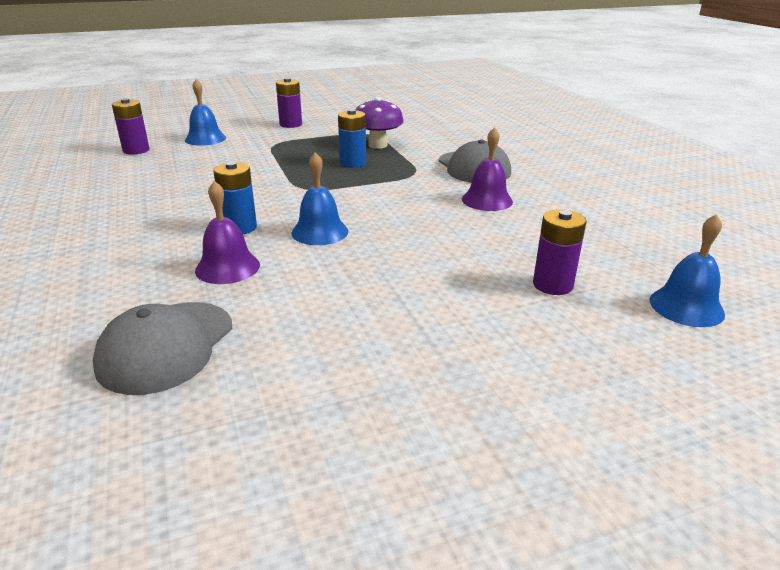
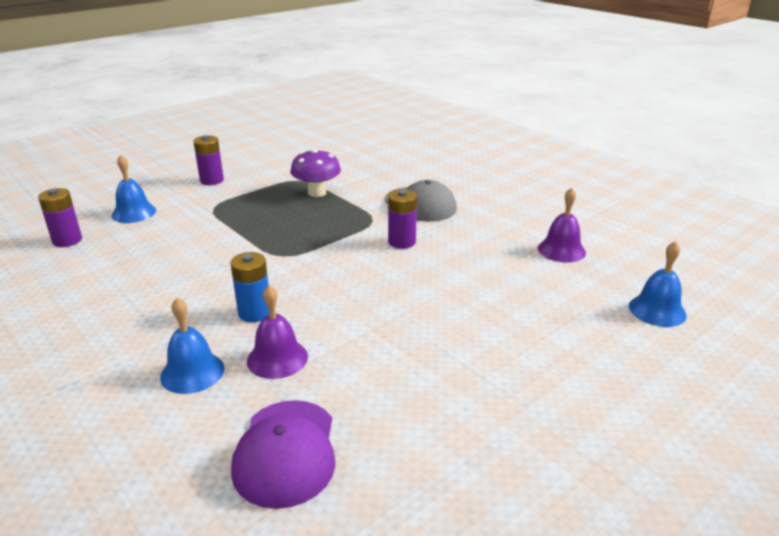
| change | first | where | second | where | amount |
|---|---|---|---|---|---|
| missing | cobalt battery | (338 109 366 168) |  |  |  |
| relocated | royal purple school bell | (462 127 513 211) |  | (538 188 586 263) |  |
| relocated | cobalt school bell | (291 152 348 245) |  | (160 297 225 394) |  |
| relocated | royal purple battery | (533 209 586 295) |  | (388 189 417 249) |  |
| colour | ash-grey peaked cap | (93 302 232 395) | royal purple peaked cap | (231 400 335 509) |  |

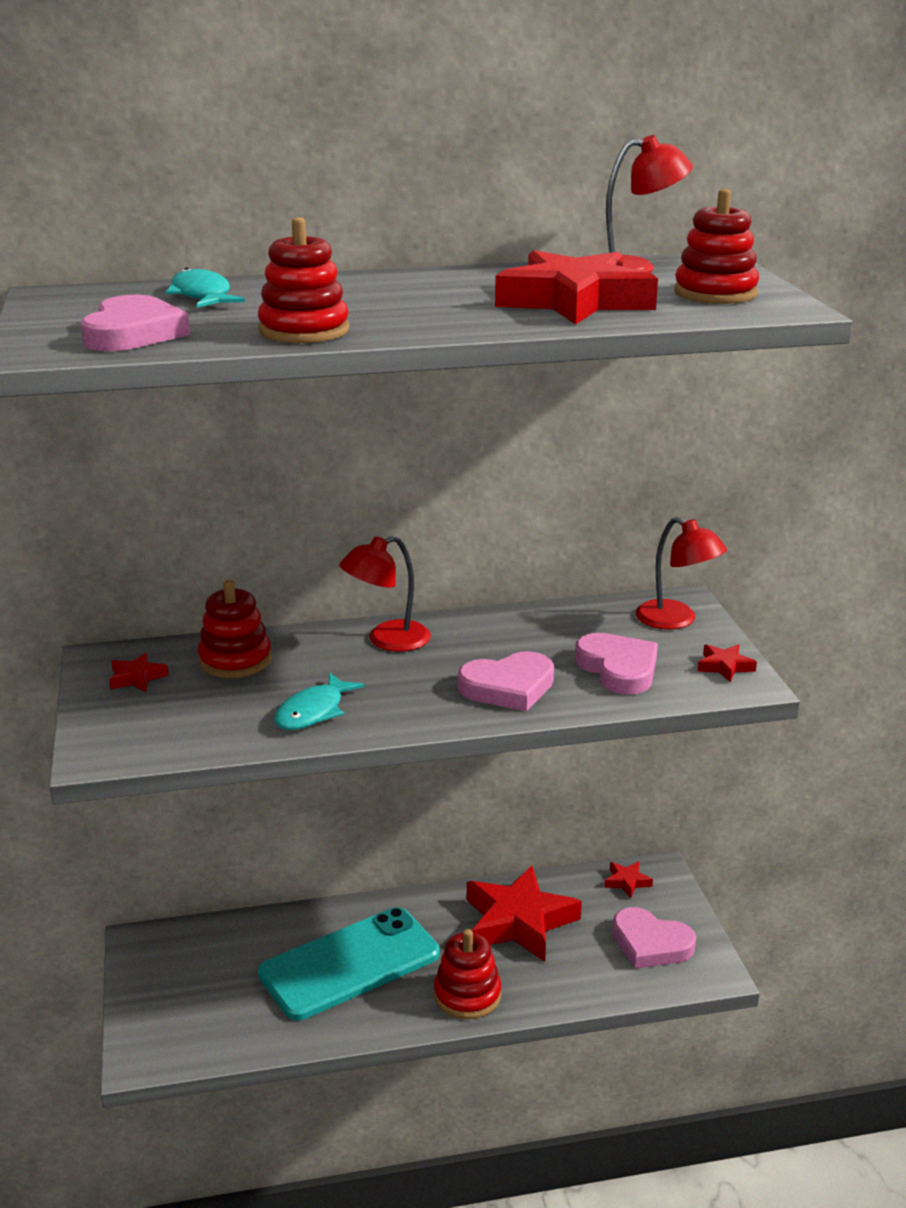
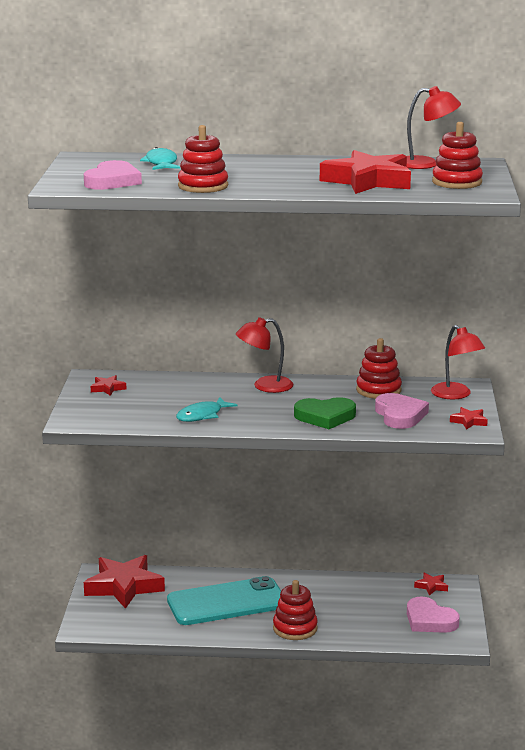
| change | first | where | second | where | amount |
|---|---|---|---|---|---|
| relocated | red ring stacker | (198 580 272 678) |  | (356 338 402 399) |  |
| colour | pink heart | (458 651 554 711) | leaf-green heart | (294 397 356 429) |  |
| relocated | red star shape | (467 866 582 962) |  | (84 555 165 609) |  |

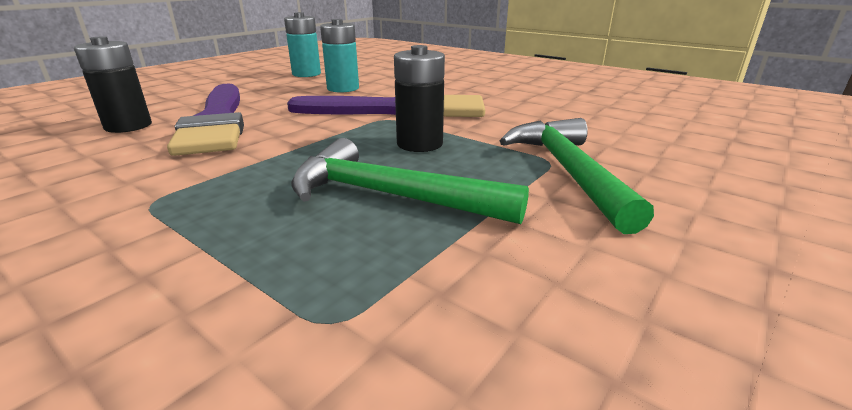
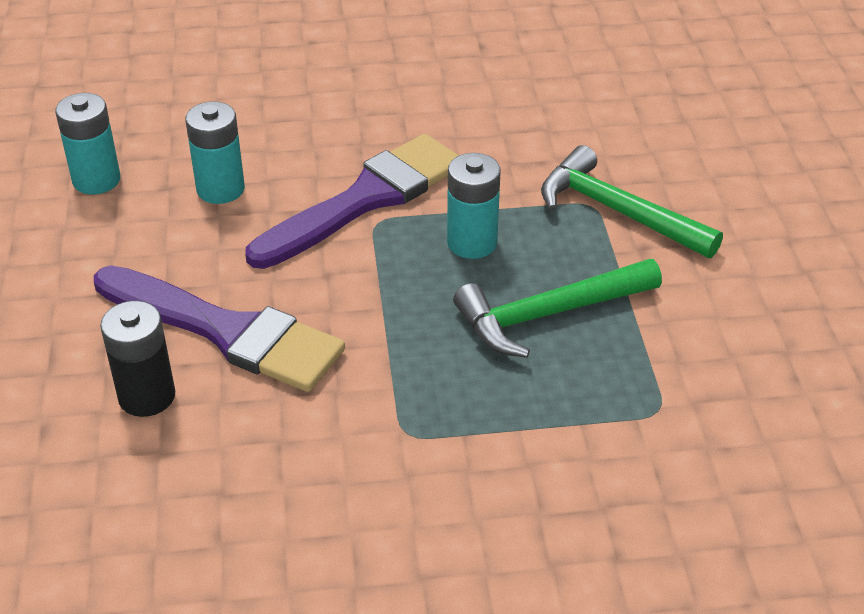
| change | first | where | second | where | amount |
|---|---|---|---|---|---|
| colour | black battery | (394 45 445 152) | turquoise battery | (447 153 501 259) |  |

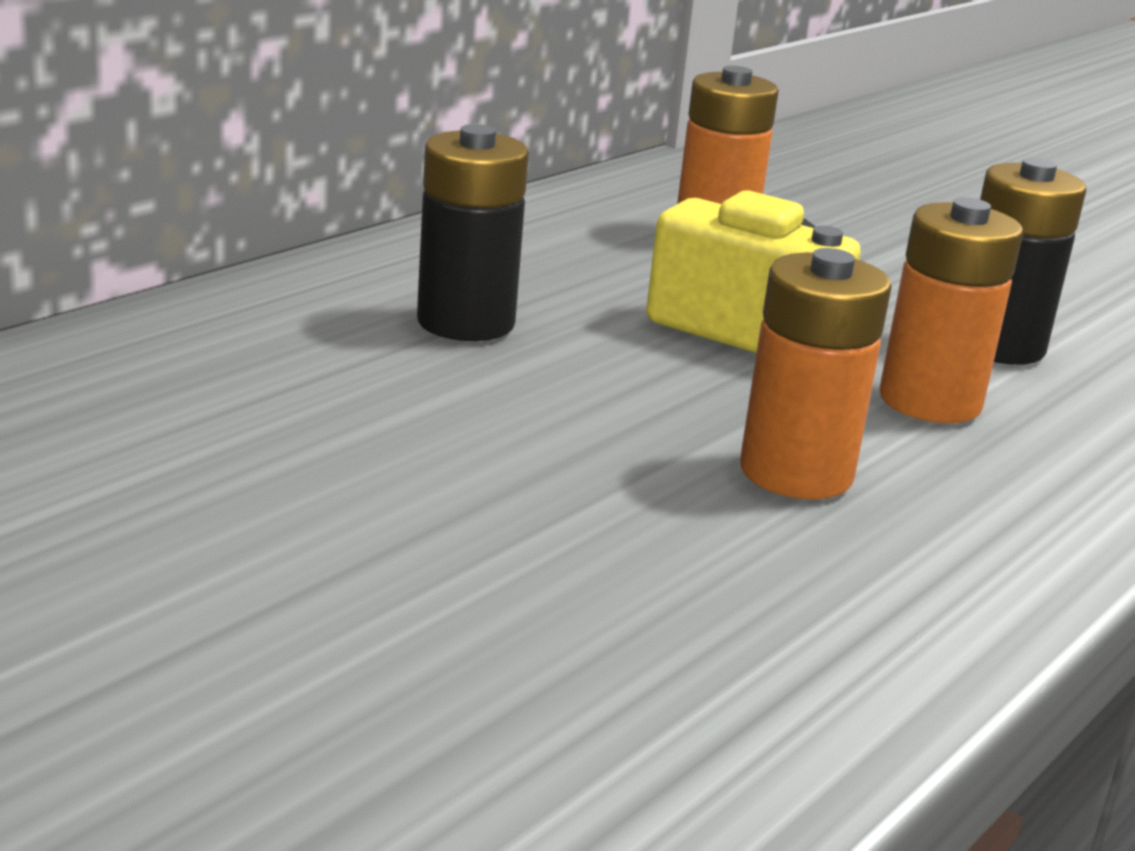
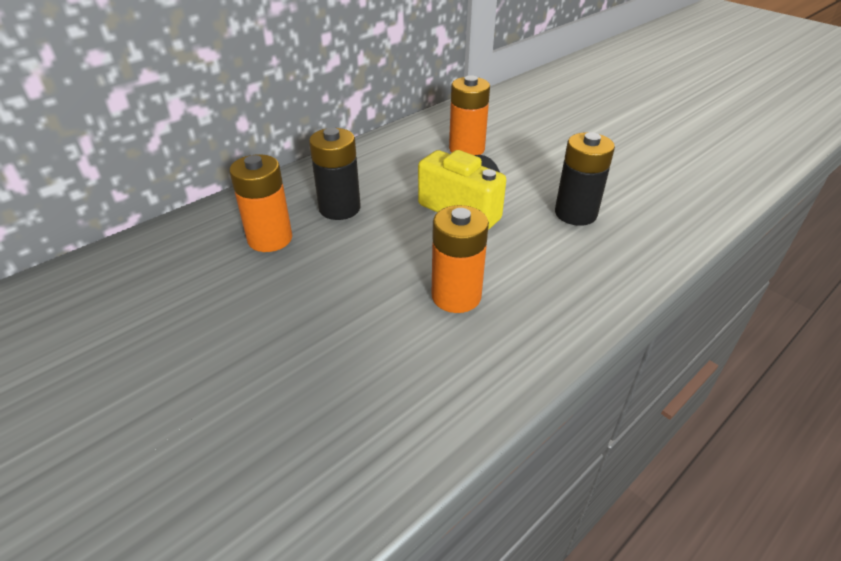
| change | first | where | second | where | amount |
|---|---|---|---|---|---|
| relocated | orange battery | (879 197 1023 423) |  | (229 154 292 252) |  |

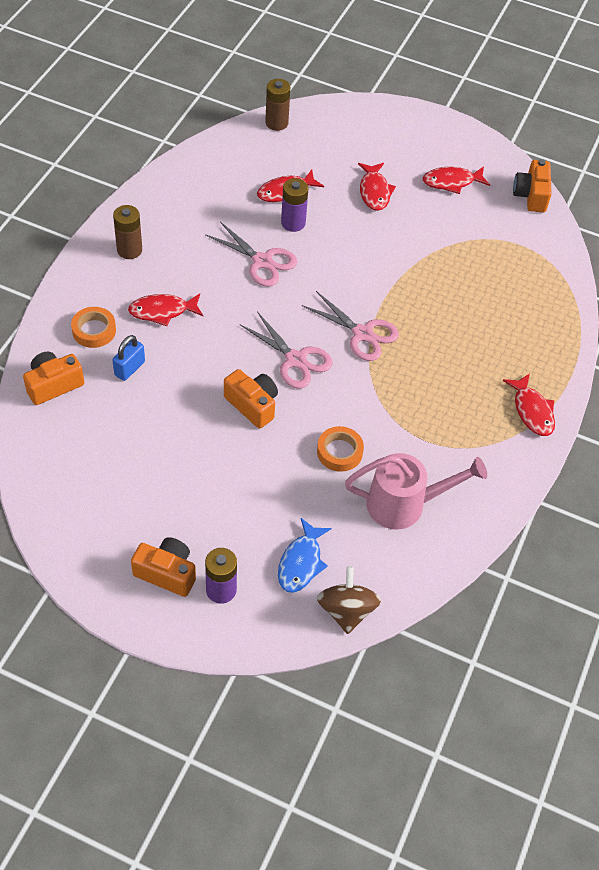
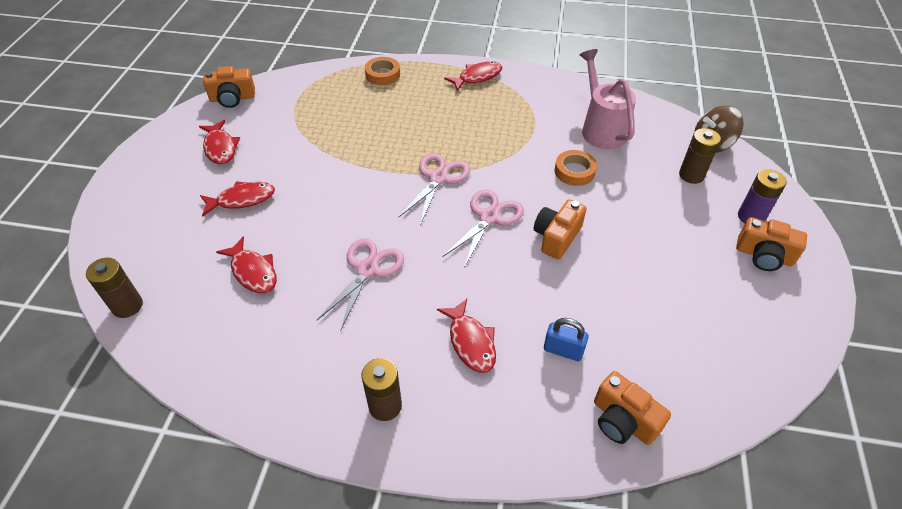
| change | first | where | second | where | amount |
|---|---|---|---|---|---|
| missing | royal purple battery | (281 178 308 232) |  |  |  |
| relocated | orange tape | (71 307 116 348) |  | (365 57 400 85) |  |
| exchanged | cobalt toy fish | (278 518 332 593) | brown battery | (679 128 721 184) |  |
| spun | orange photo camera | (131 537 196 597) |  | (736 217 807 271) | 75 degrees counterclockwise |

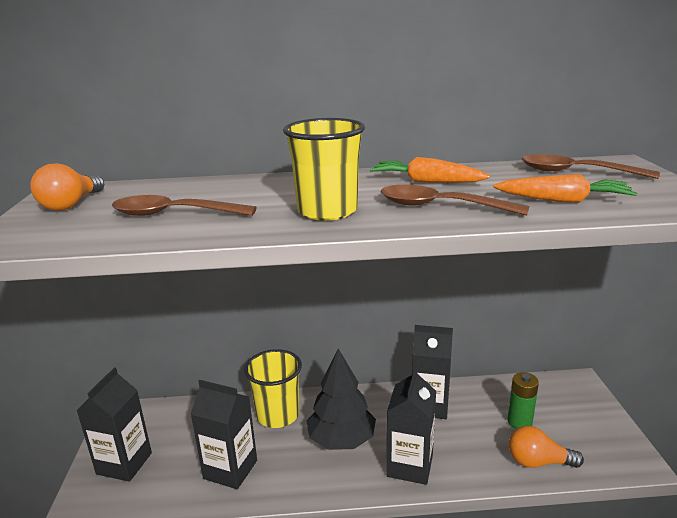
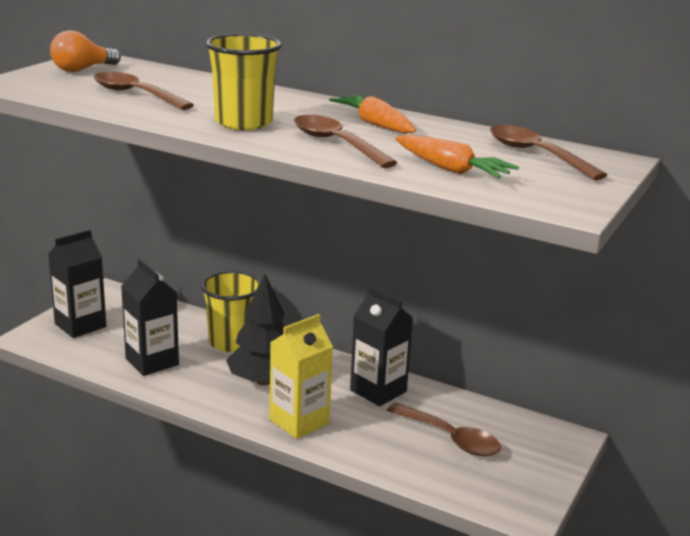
| change | first | where | second | where | amount |
|---|---|---|---|---|---|
| colour | black carton | (387 367 436 485) | bright yellow carton | (270 314 333 439) |  |
| exchanged | leaf-green battery | (508 372 539 429) | brown tablespoon | (387 403 501 456) |  |
| missing | orange light bulb | (509 426 584 468) |  |  |  |

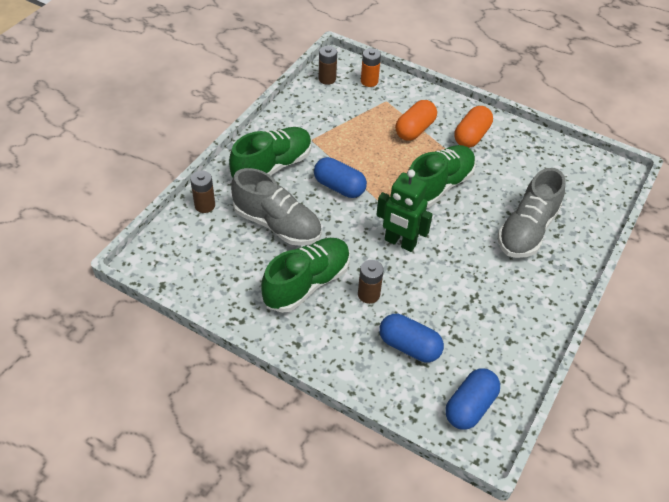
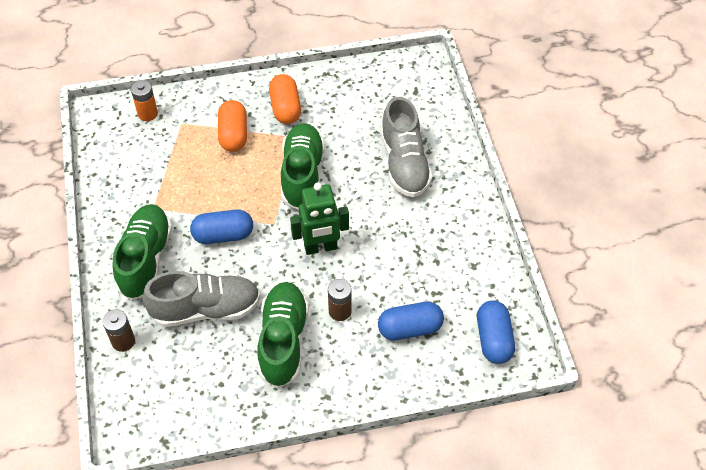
| change | first | where | second | where | amount |
|---|---|---|---|---|---|
| missing | brown battery | (319 46 337 85) |  |  |  |

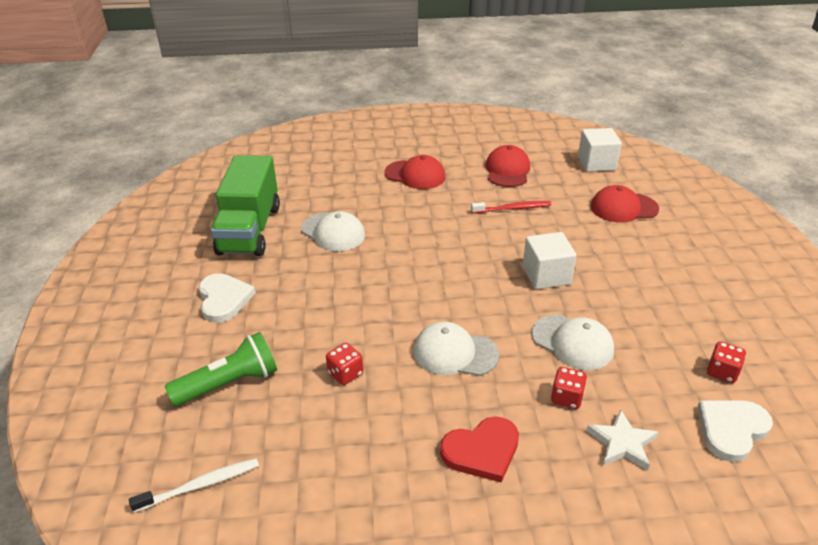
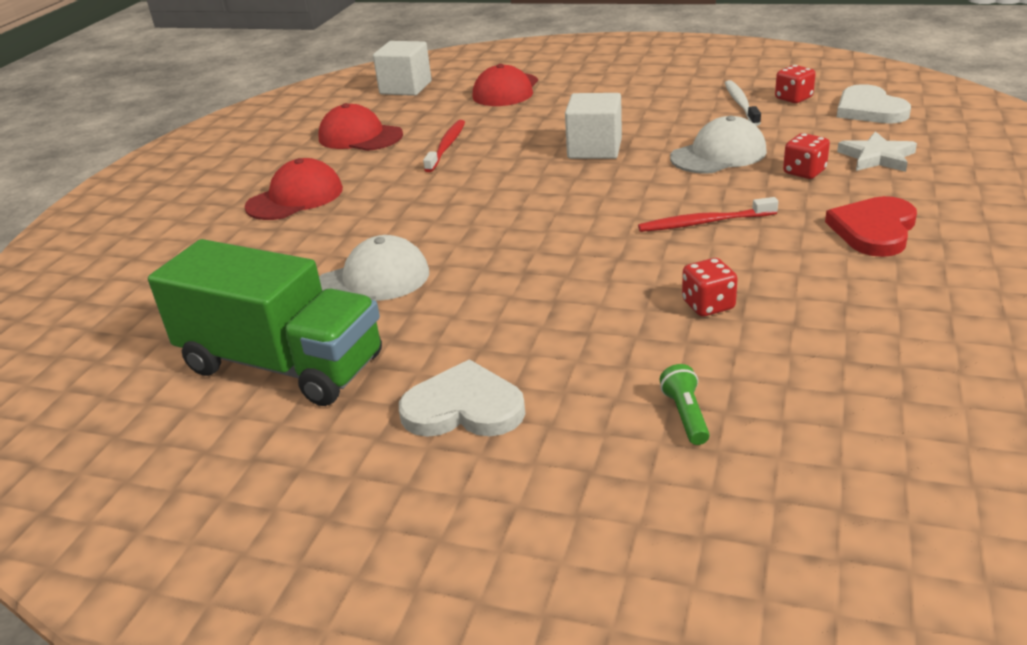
| change | first | where | second | where | amount |
|---|---|---|---|---|---|
| exchanged | white peaked cap | (413 322 499 376) | red toothbrush | (638 197 778 232) |  |
| size | leaf-green pocket torch | (165 332 277 406) |  | (660 364 710 445) | x0.49 |
| spun | red heart | (440 417 519 482) |  | (825 196 917 257) | 150 degrees counterclockwise |
| relocated | white toothbrush | (129 458 259 513) |  | (725 80 761 126) |  |

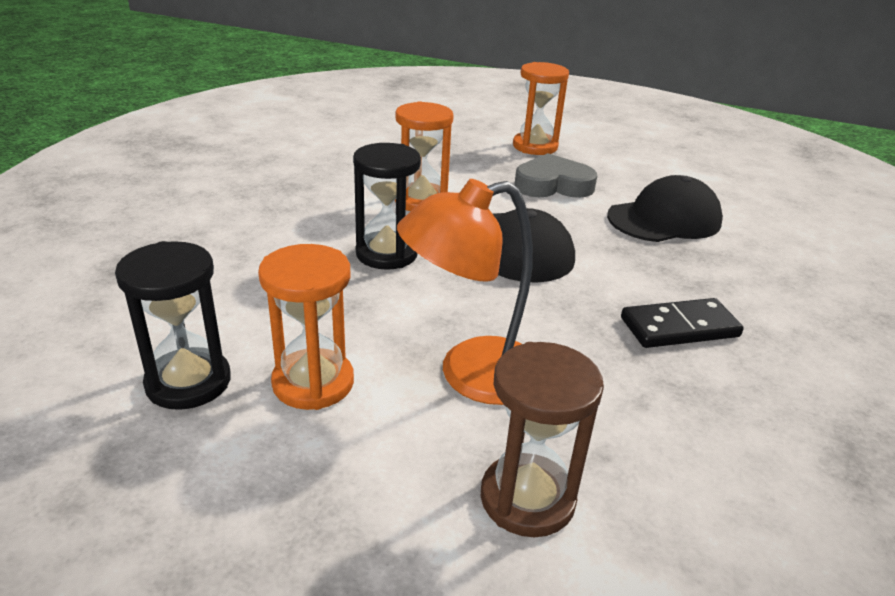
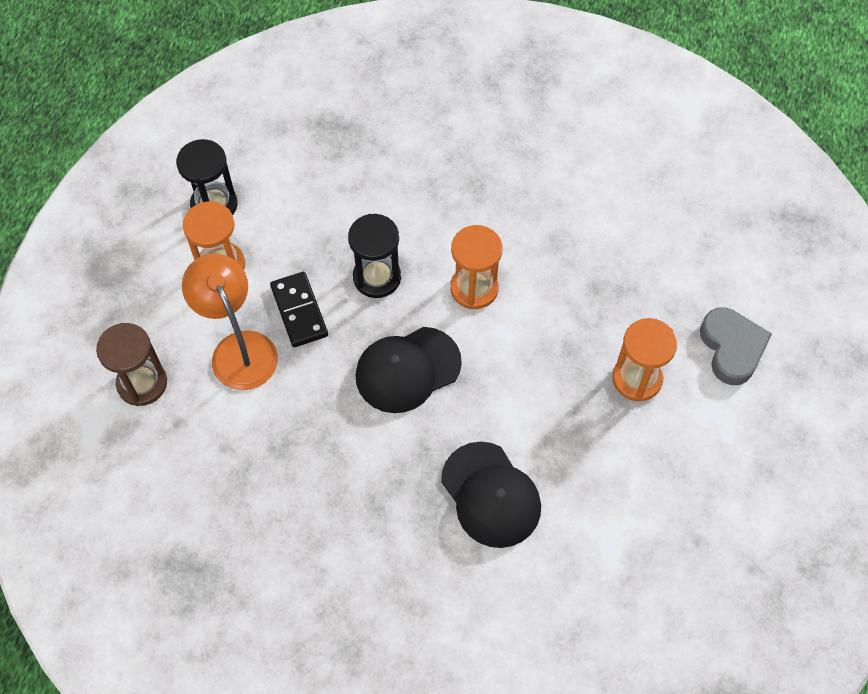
| change | first | where | second | where | amount |
|---|---|---|---|---|---|
| relocated | ash-grey heart | (514 153 597 198) |  | (700 307 772 385) |  |
| relocated | black domino | (621 298 743 348) |  | (270 272 328 347) |  |

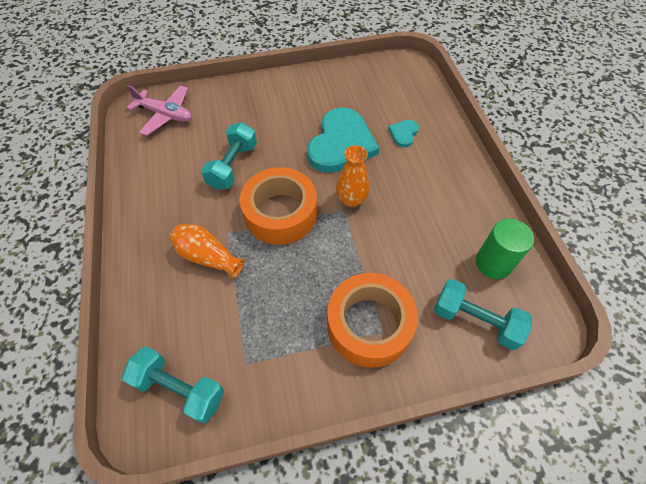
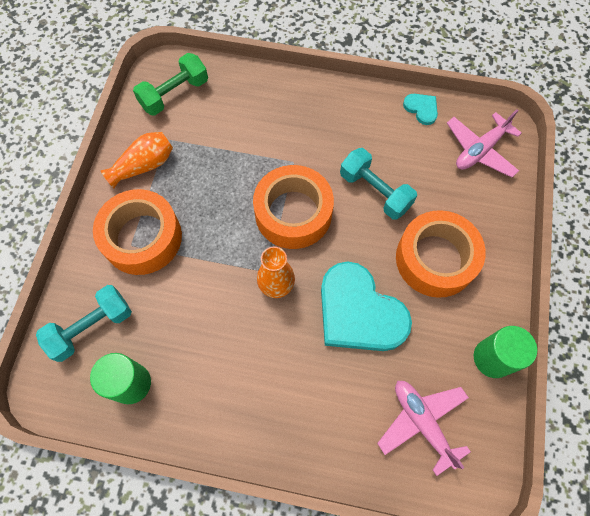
| change | first | where | second | where | amount |
|---|---|---|---|---|---|
| relocated | turquoise heart | (388 120 419 147) |  | (403 94 438 125) |  |
| relocated | orange vase | (170 224 245 279) |  | (101 132 173 188) |  |
| colour | turquoise hand weight | (122 347 224 424) | leaf-green hand weight | (133 53 208 116) |  |
| appeared |  |  | orange tape | (396 210 486 298) |  |
| appeared |  |  | leaf-green cylinder shape | (474 326 537 378) |  |
| appeared |  |  | pink toy plane | (377 381 471 476) |  |

